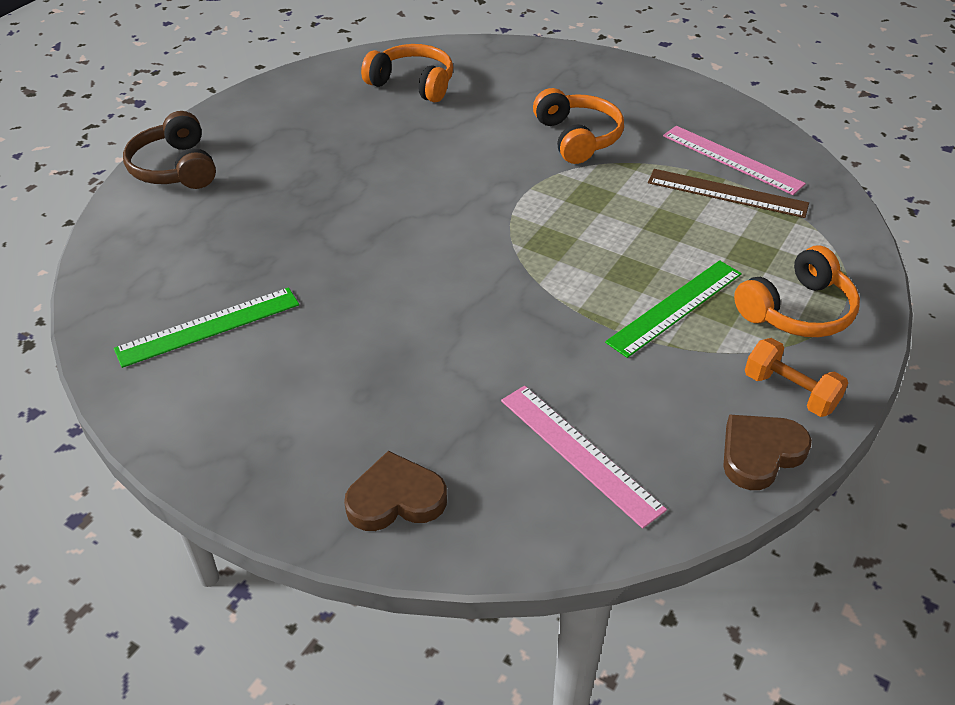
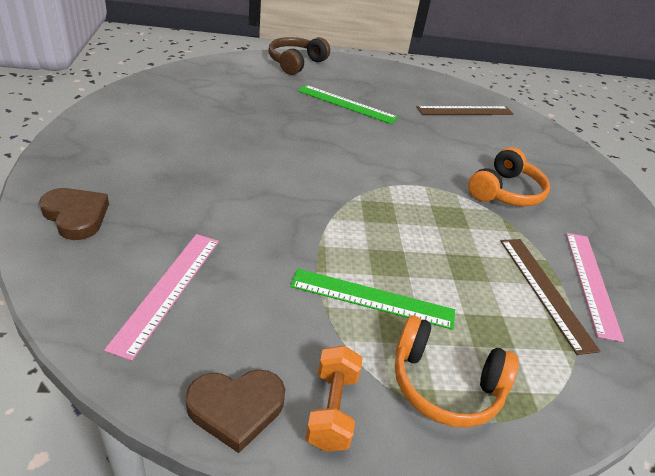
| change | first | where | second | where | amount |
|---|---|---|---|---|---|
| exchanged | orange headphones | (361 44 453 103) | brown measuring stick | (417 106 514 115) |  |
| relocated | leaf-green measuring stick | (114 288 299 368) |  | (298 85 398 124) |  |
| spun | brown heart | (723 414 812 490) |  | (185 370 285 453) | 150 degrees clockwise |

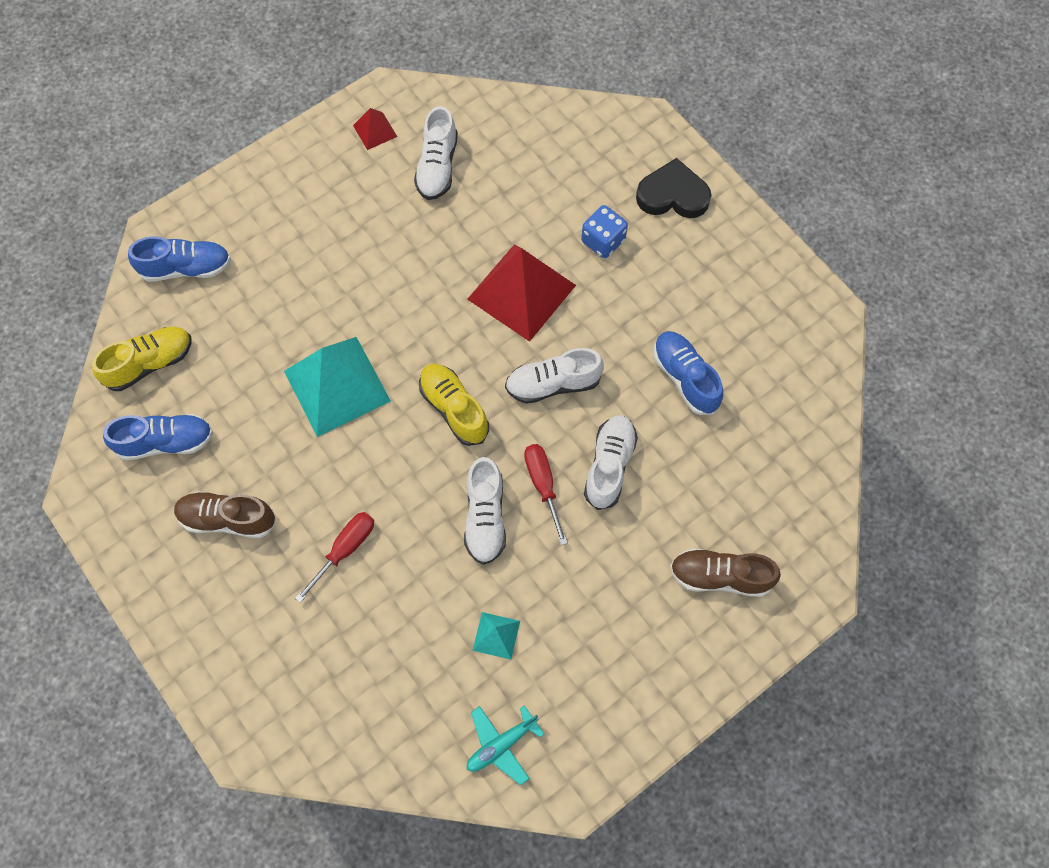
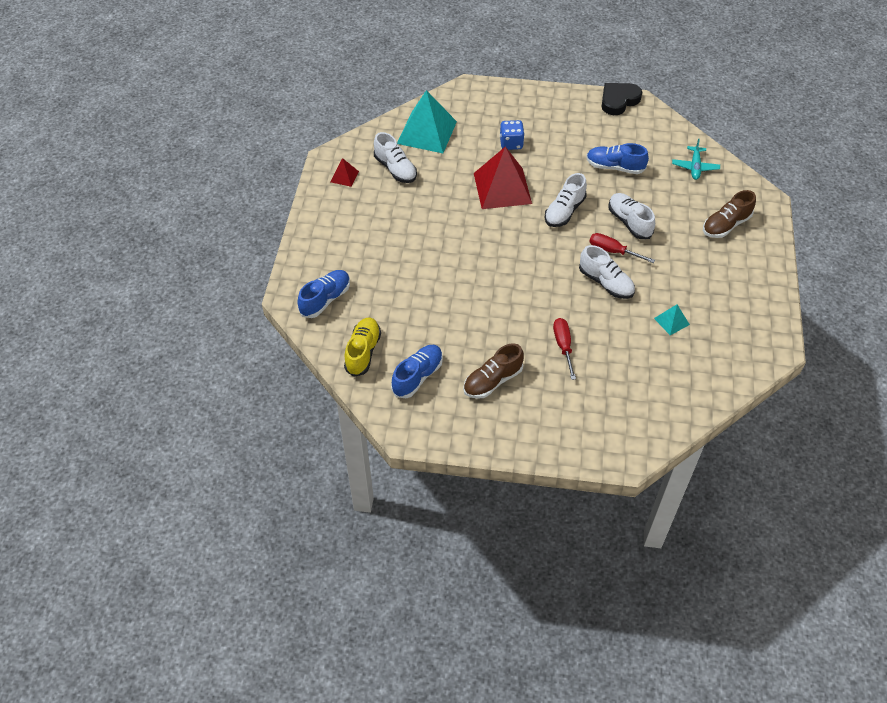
| change | first | where | second | where | amount |
|---|---|---|---|---|---|
| relocated | black heart | (636 158 712 218) |  | (602 83 642 115) |  |
| relocated | turquoise pyramid | (284 337 391 437) |  | (397 90 457 153) |  |
| missing | bright yellow lace-up shoe | (419 364 489 446) |  |  |  |
| relocated | turquoise toy plane | (467 705 544 785) |  | (672 139 720 180) |  |

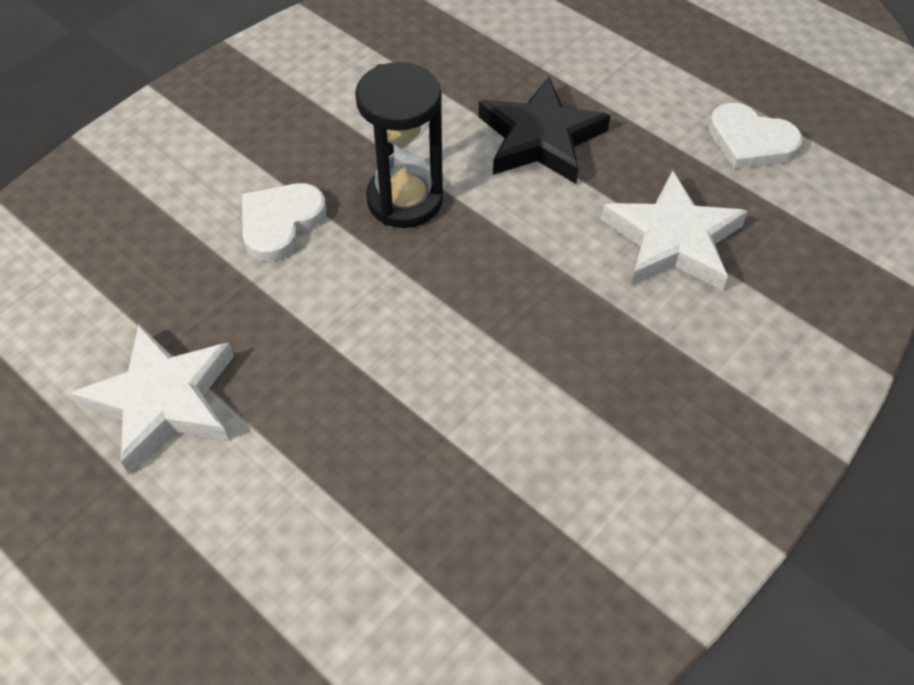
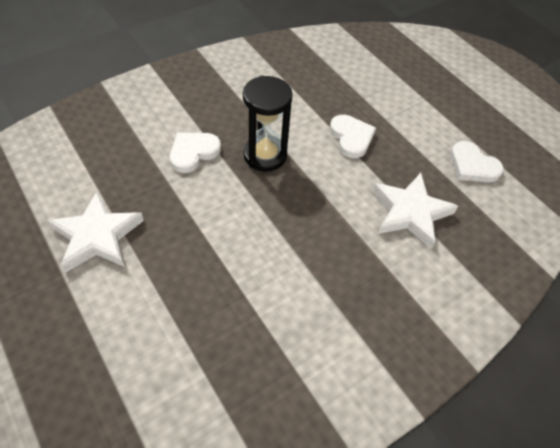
| change | first | where | second | where | amount |
|---|---|---|---|---|---|
| exchanged | black star shape | (478 77 611 184) | white heart | (330 115 376 158) |  |

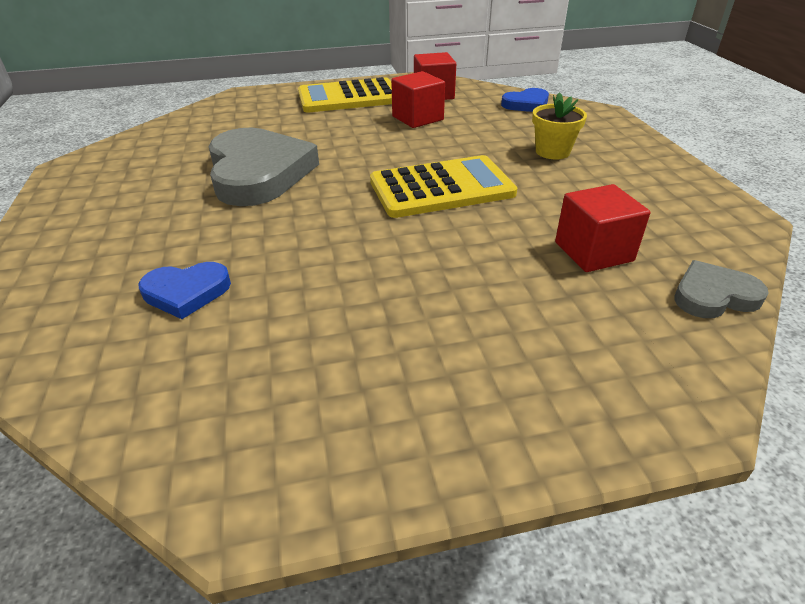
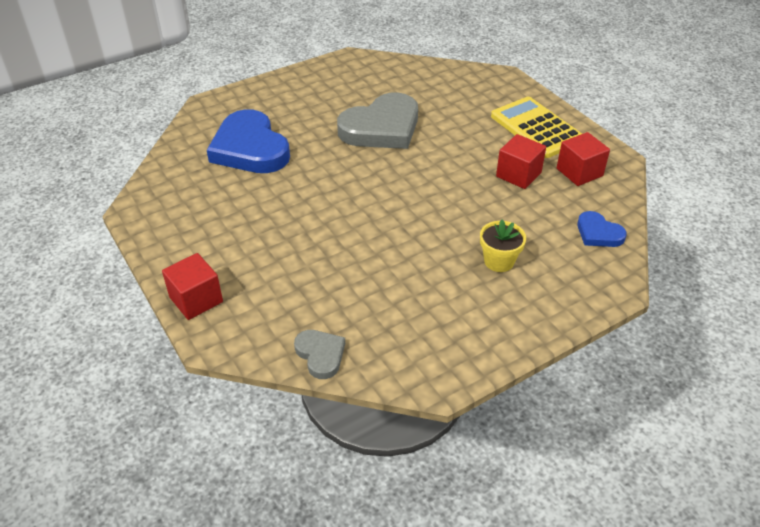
| change | first | where | second | where | amount |
|---|---|---|---|---|---|
| missing | bright yellow calculator | (370 155 517 218) |  |  |  |
| relocated | red cube | (555 184 650 272) |  | (162 253 223 320) |  |
| size | cobalt heart | (138 262 231 319) |  | (207 109 290 173) | x2.03 |

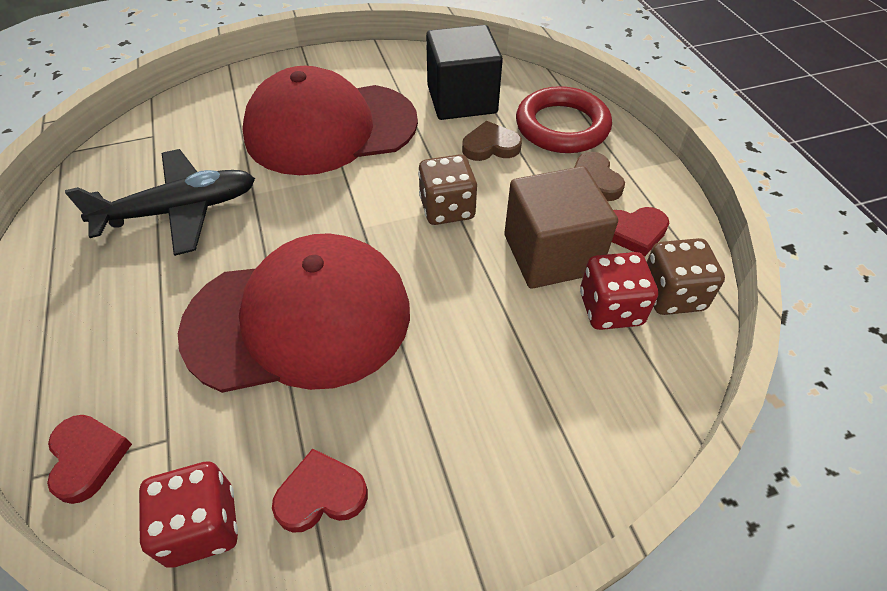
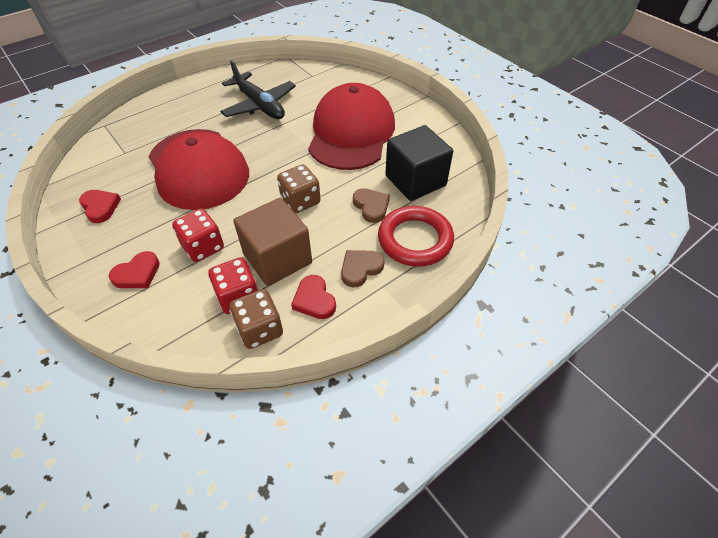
| change | first | where | second | where | amount |
|---|---|---|---|---|---|
| spun | red peaked cap | (242 66 418 175) |  | (308 83 395 170) | 45 degrees clockwise |
| relocated | red heart | (47 415 132 504) |  | (109 251 160 288) |  |
| relocated | red game die | (139 461 238 568) |  | (172 209 224 262) |  |

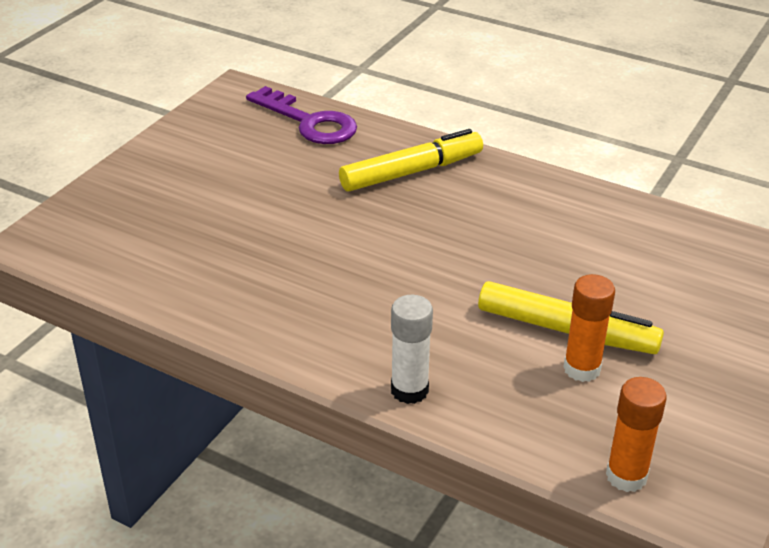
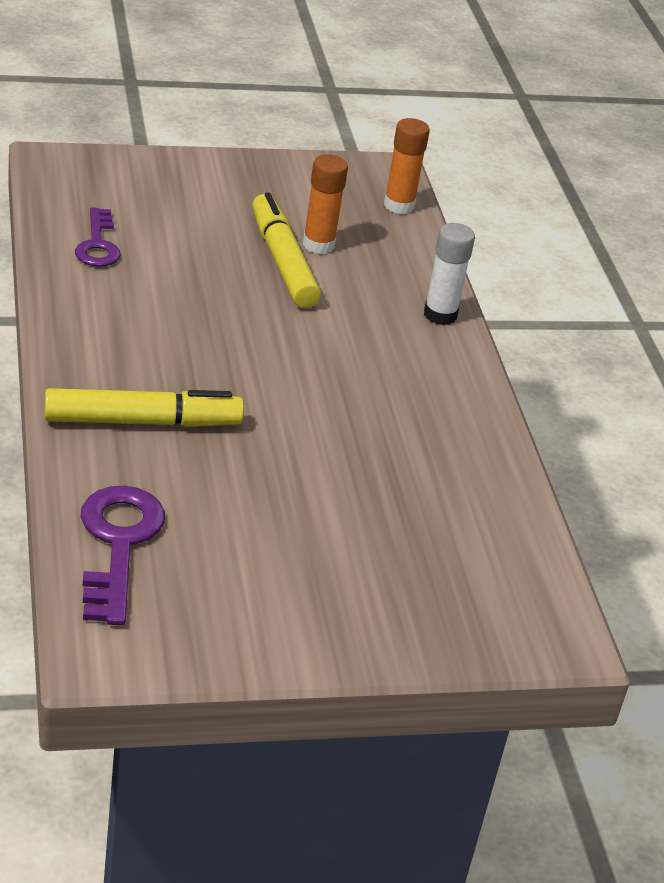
| change | first | where | second | where | amount |
|---|---|---|---|---|---|
| spun | bright yellow marker pen | (339 129 483 191) |  | (44 388 244 427) | 150 degrees clockwise |
| appeared |  |  | royal purple latchkey | (75 207 121 267) |  |

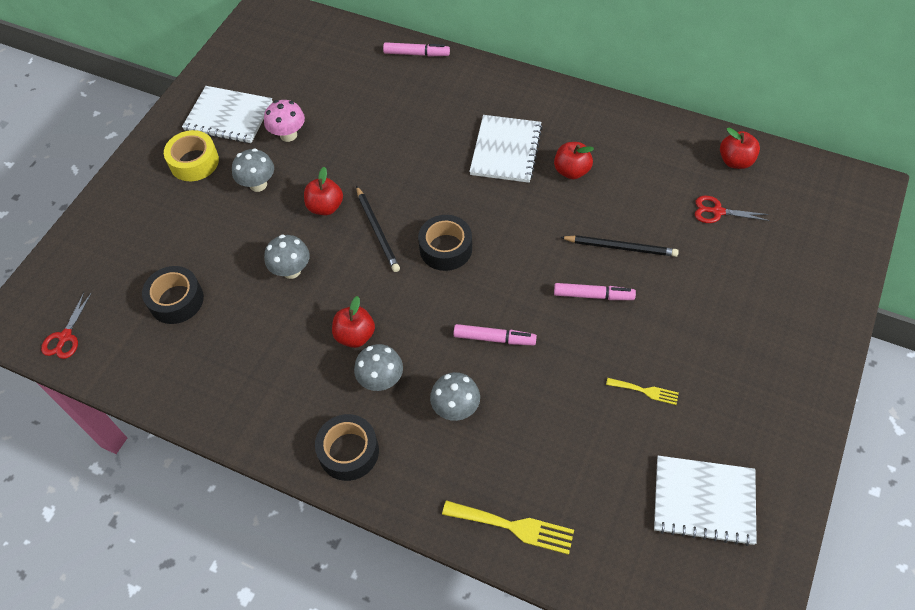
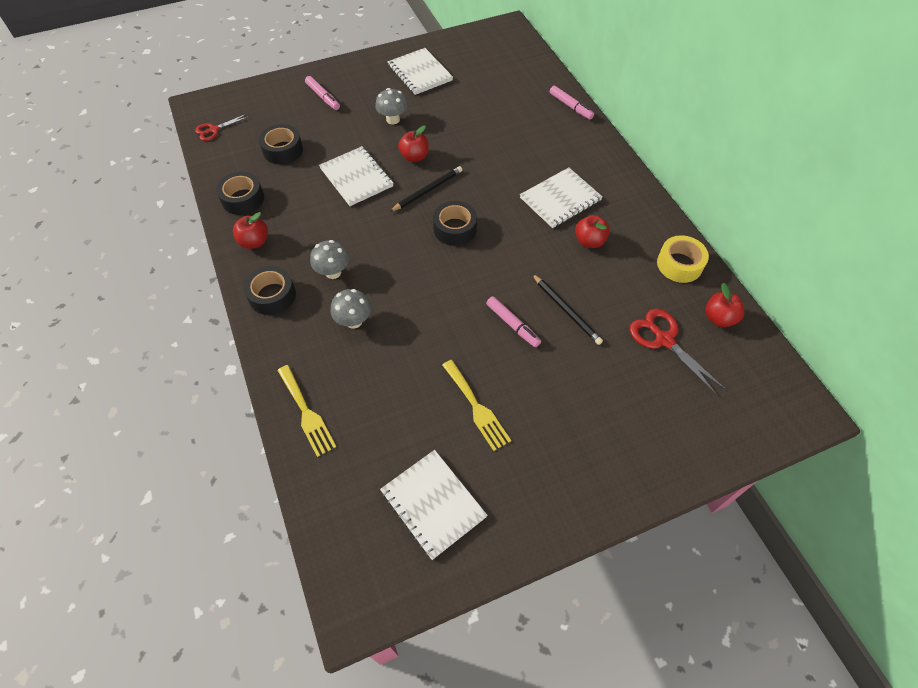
| change | first | where | second | where | amount |
|---|---|---|---|---|---|
| missing | pink mushroom | (264 100 305 142) |  |  |  |
| relocated | bright yellow tape | (164 130 219 181) |  | (657 235 709 283) |  |
| spun | black pencil | (356 186 400 272) |  | (390 166 462 212) | 150 degrees counterclockwise |
| size | red scissors | (695 196 770 223) |  | (630 309 726 395) | x1.58 |
| exchanged | ash-grey mushroom | (264 235 310 279) | white exercise book | (319 146 394 206) |  |
| relocated | red toy apple | (332 296 375 348) |  | (233 212 268 249) |  |
| relocated | pink marker pen | (453 324 537 345) |  | (305 76 340 110) |  |
| size | bright yellow dinner fork | (606 378 679 405) |  | (442 360 511 451) | x1.70 |
| appeared |  |  | black tape | (216 172 264 215) |  |

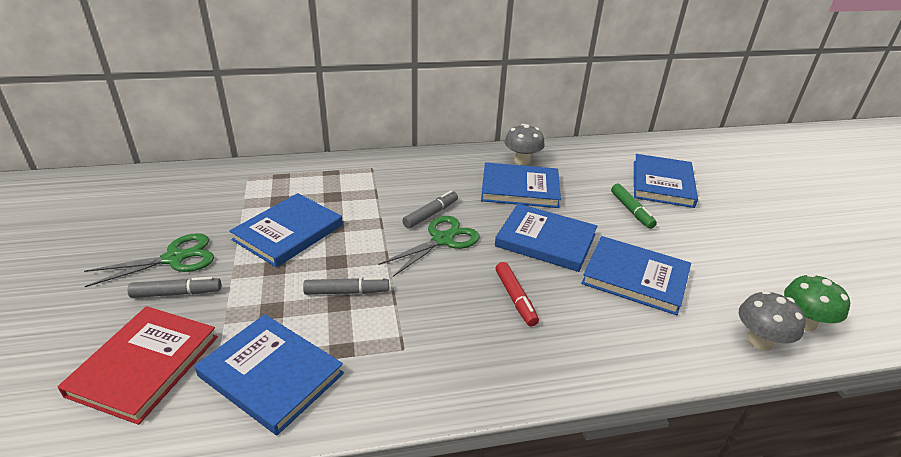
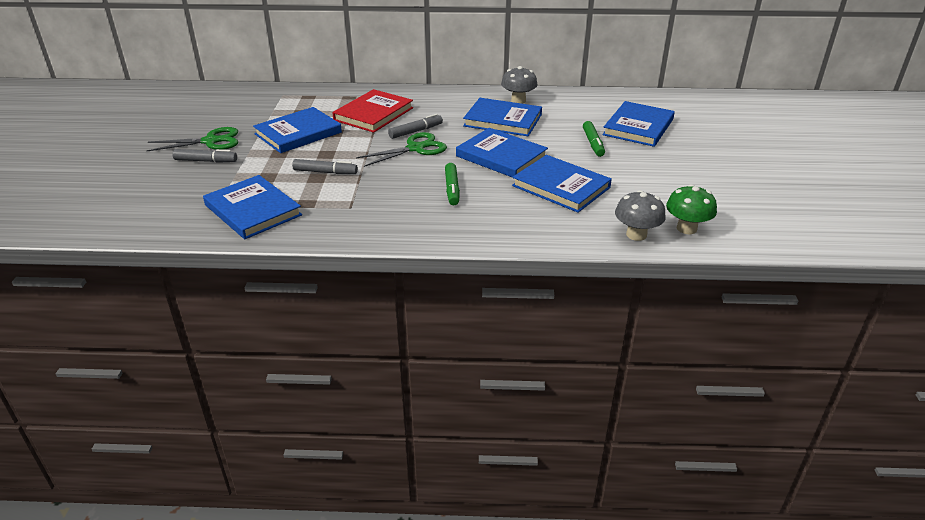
| change | first | where | second | where | amount |
|---|---|---|---|---|---|
| colour | red marker pen | (496 262 539 326) | leaf-green marker pen | (445 163 460 205) |  |
| relocated | red book | (57 306 218 425) |  | (332 89 413 133) |  |

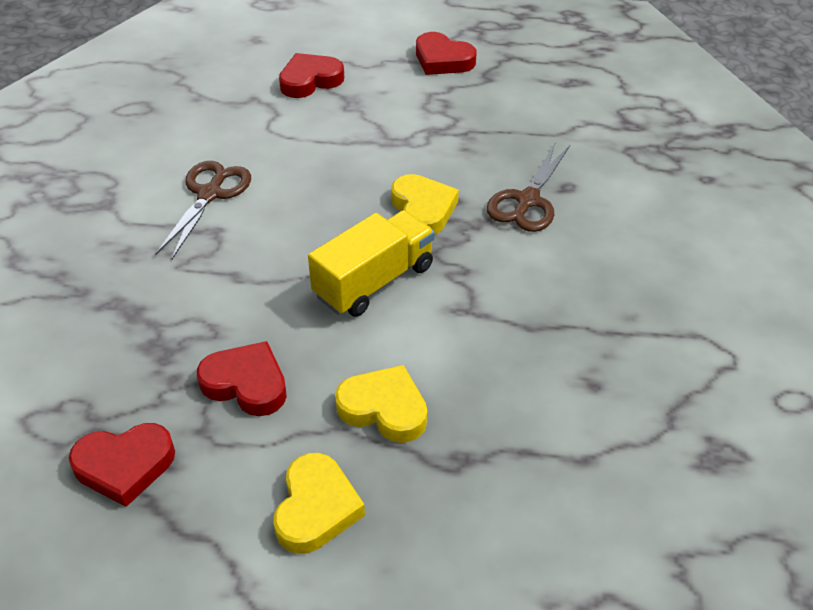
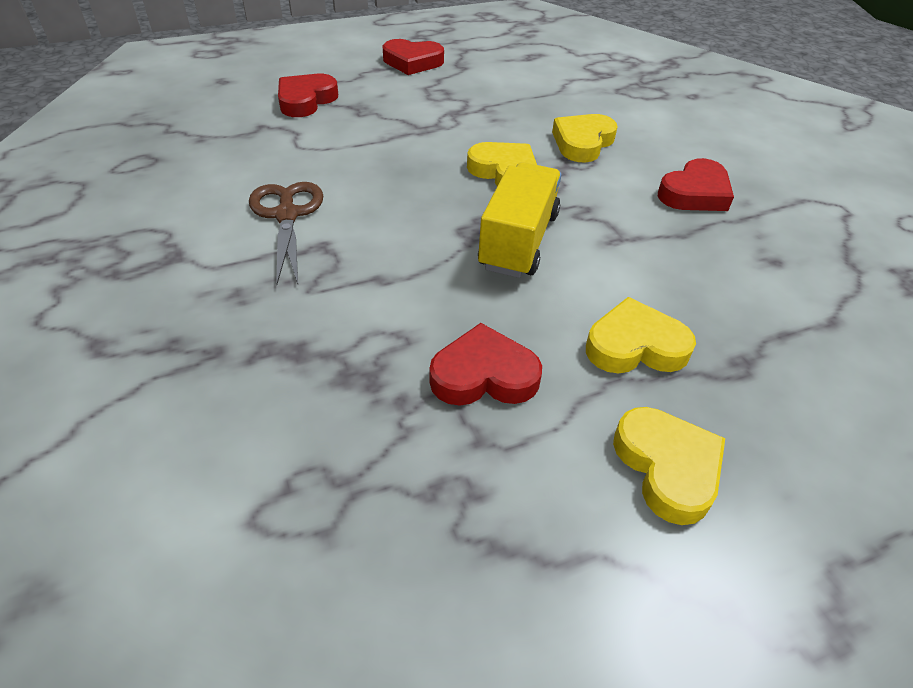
| change | first | where | second | where | amount |
|---|---|---|---|---|---|
| exchanged | brown scissors | (487 144 570 232) | bright yellow heart | (552 114 618 162) |  |
| relocated | red heart | (69 423 175 507) |  | (658 158 734 211) |  |

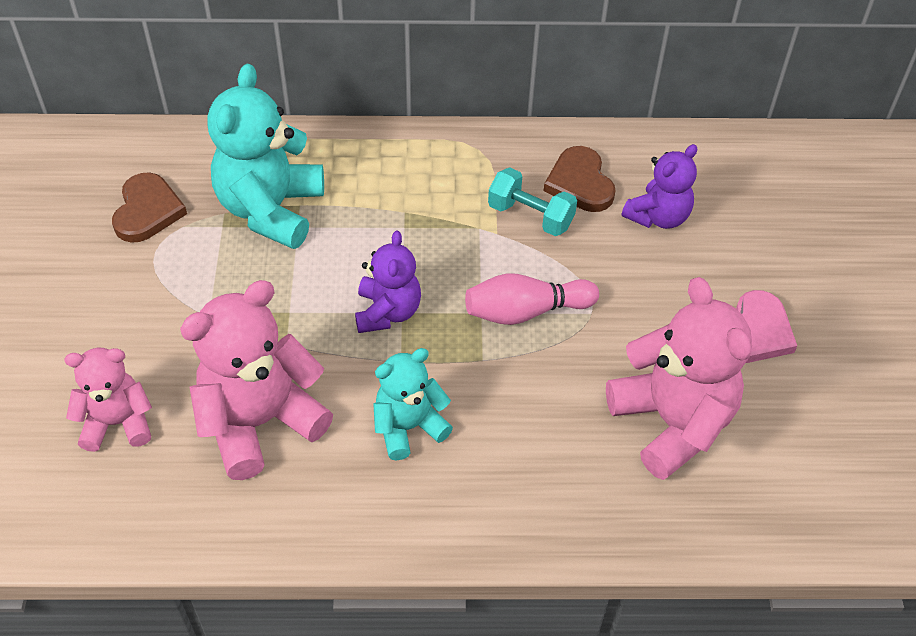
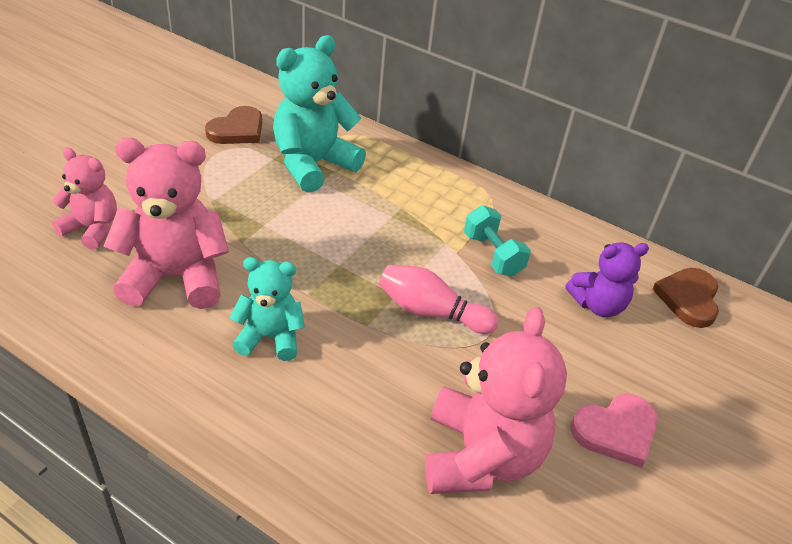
| change | first | where | second | where | amount |
|---|---|---|---|---|---|
| relocated | brown heart | (544 146 616 212) |  | (652 268 719 328) |  |
| missing | royal purple stuffed bear | (355 231 421 333) |  |  |  |

